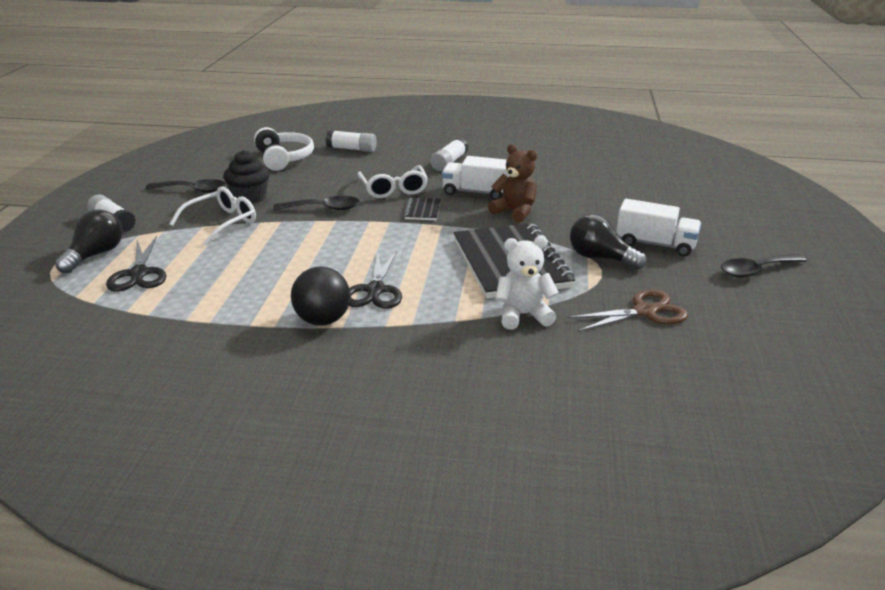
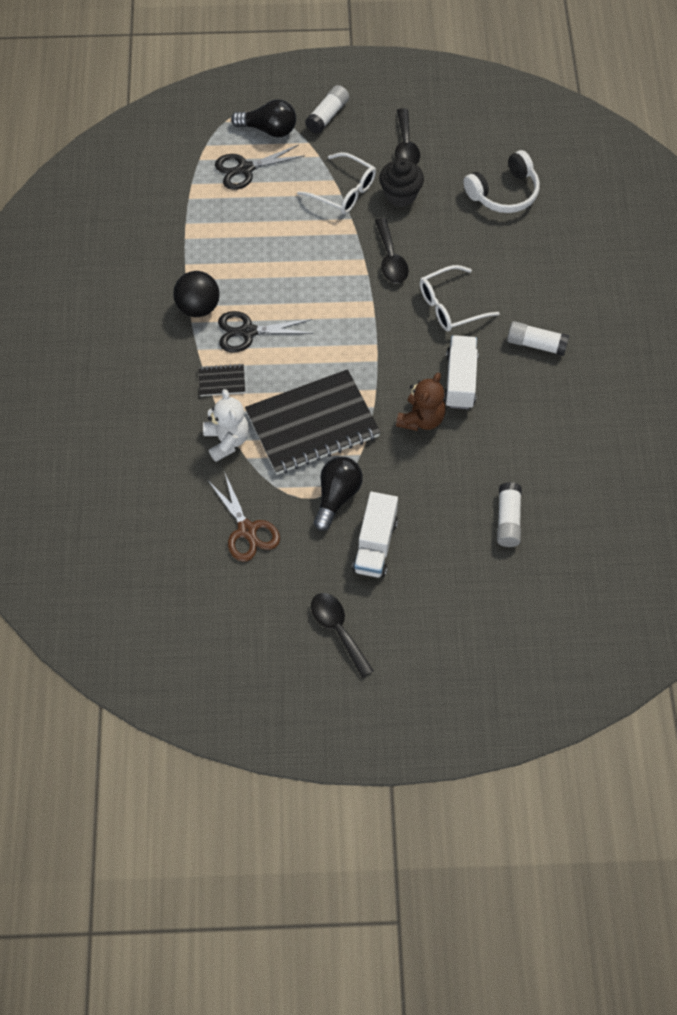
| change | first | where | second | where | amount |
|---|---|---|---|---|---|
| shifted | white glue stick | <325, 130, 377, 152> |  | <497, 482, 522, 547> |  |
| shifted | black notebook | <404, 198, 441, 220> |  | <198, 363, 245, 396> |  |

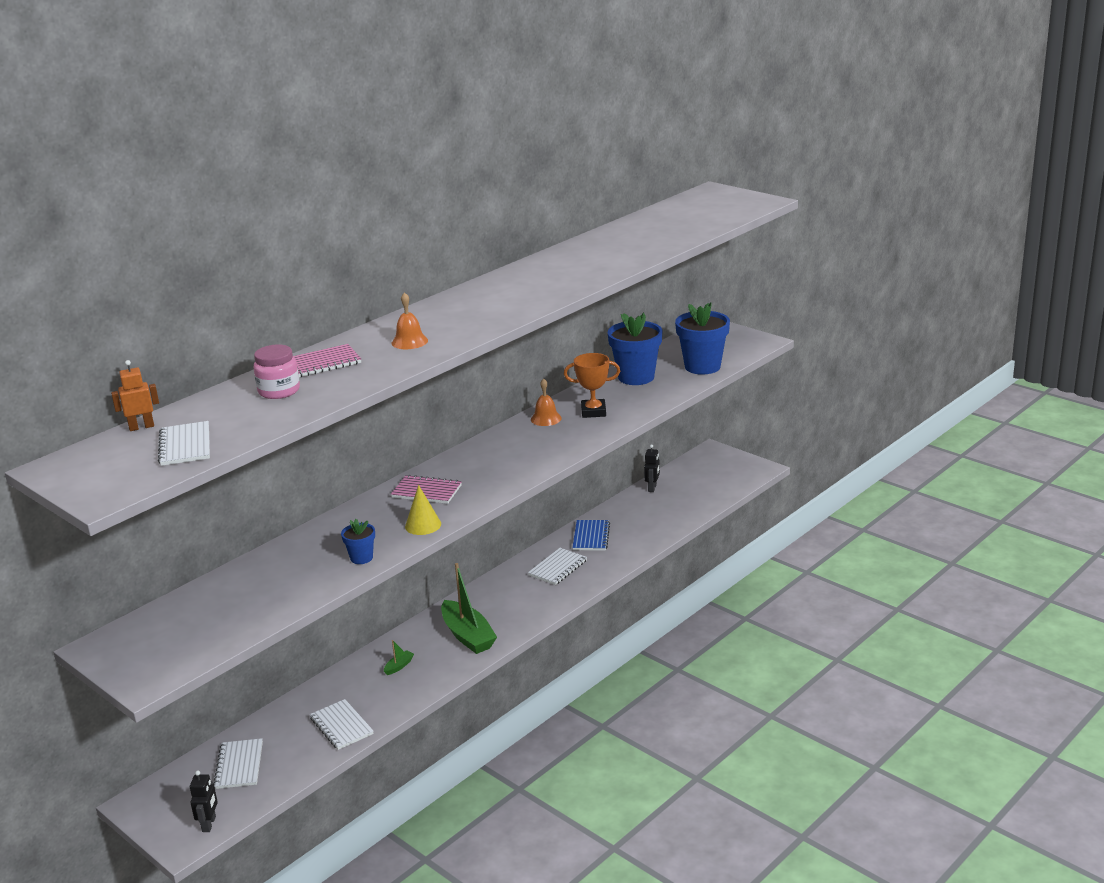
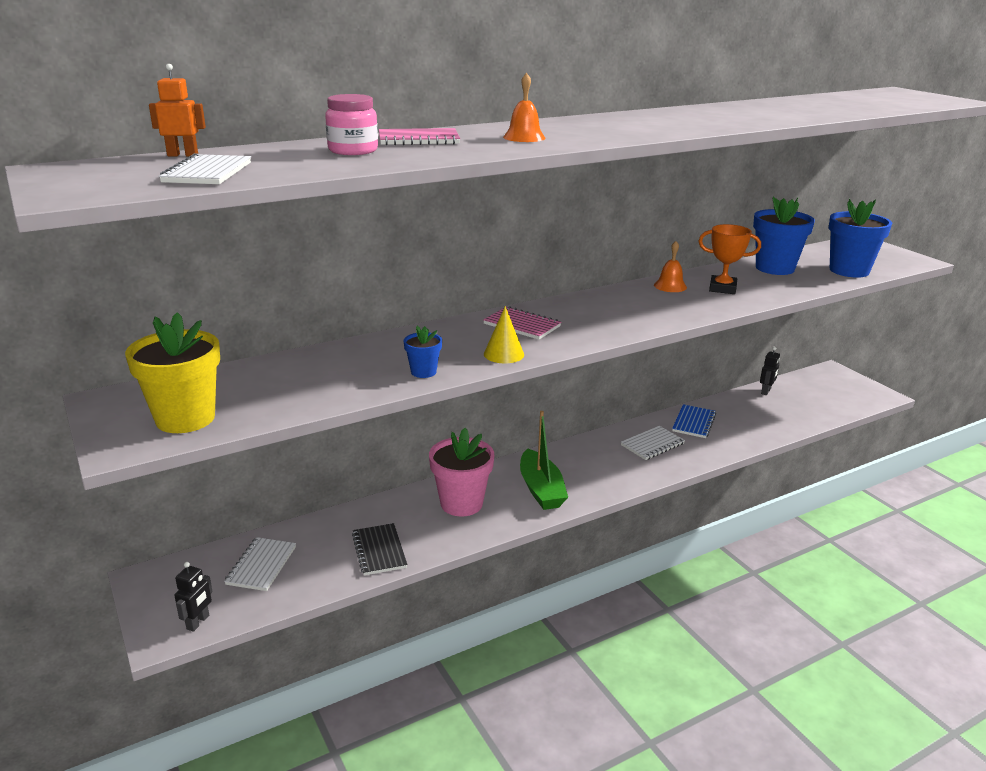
| change | first | where | second | where | amount |
|---|---|---|---|---|---|
| swapped | green boat | <384, 640, 414, 675> | pink flower pot | <429, 428, 494, 516> |  |
| repainted | white notebook | <310, 699, 373, 750> | black notebook | <352, 523, 407, 575> |  |
| new |  |  | yellow flower pot | <125, 312, 220, 433> |  |

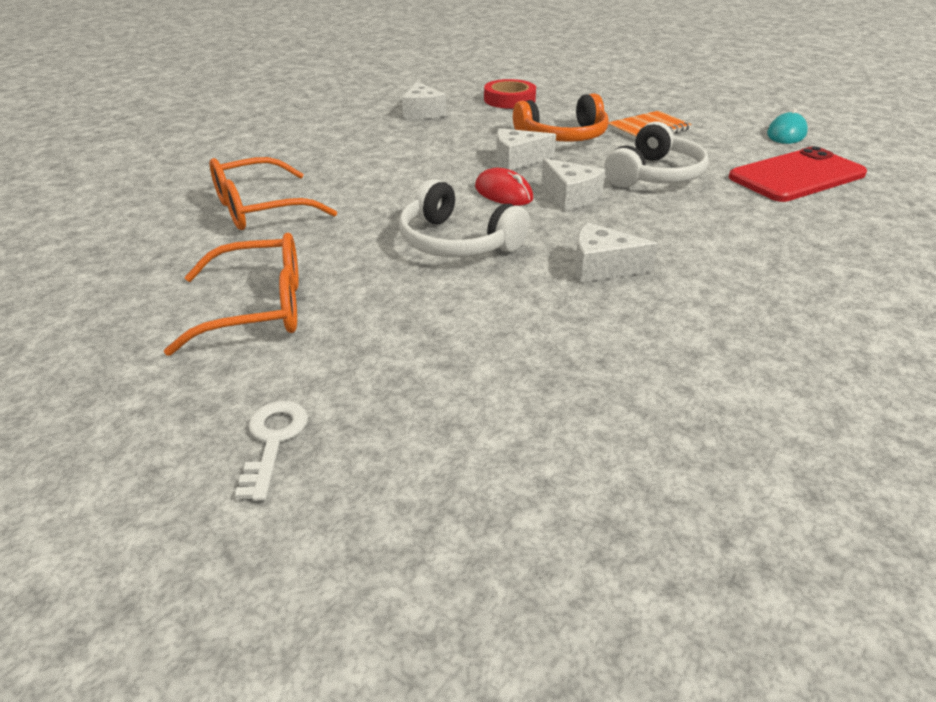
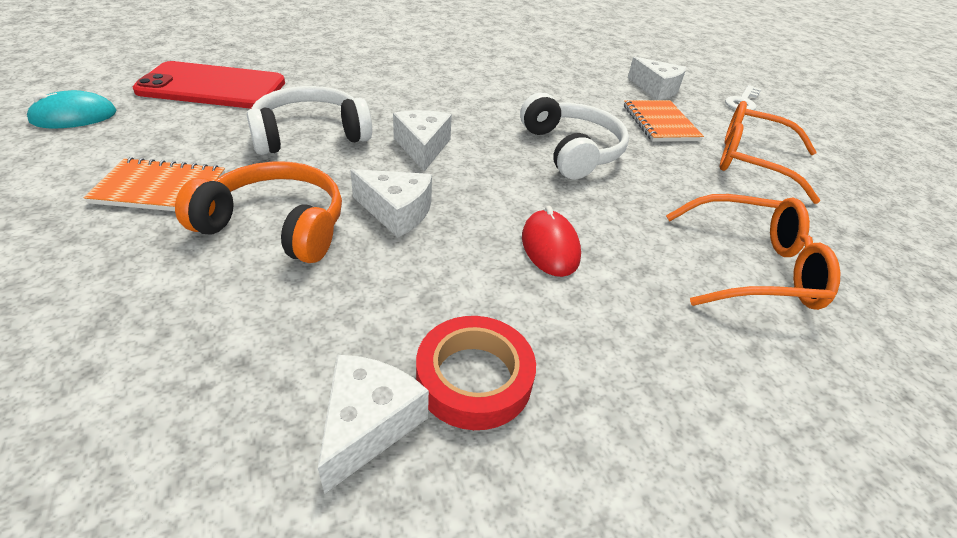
| change | first | where | second | where | amount |
|---|---|---|---|---|---|
| shifted | red tape | <484, 79, 536, 109> |  | <416, 316, 536, 430> |  |
| shifted | red mouse | <475, 168, 534, 206> |  | <522, 206, 581, 277> |  |
| shifted | white cheese | <575, 222, 658, 283> |  | <628, 57, 687, 100> |  |
| new |  |  | orange notebook | <624, 100, 704, 142> |  |

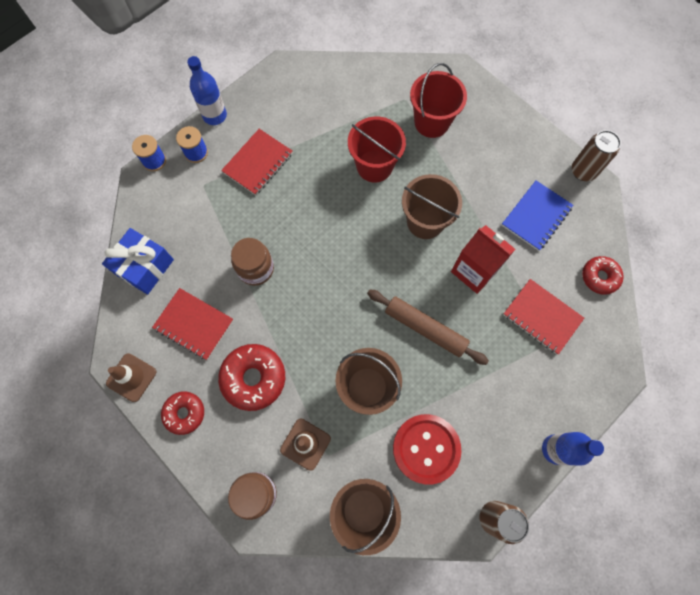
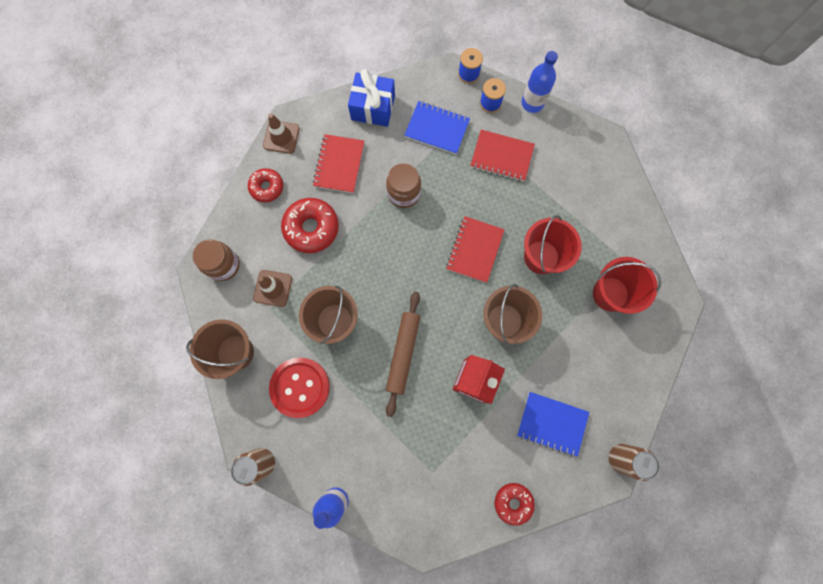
| change | first | where | second | where | amount |
|---|---|---|---|---|---|
| shifted | red notebook | <503, 279, 584, 355> |  | <446, 216, 505, 283> |  |
| new |  |  | blue notebook | <404, 101, 470, 155> |  |

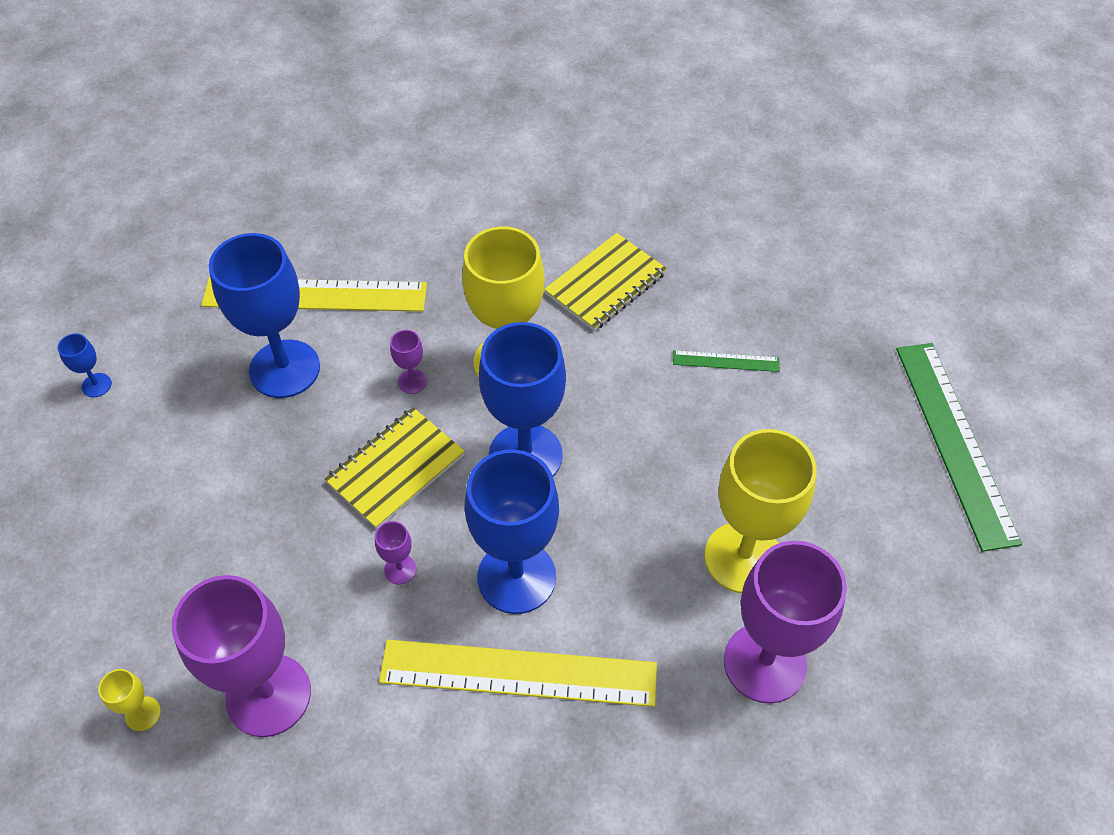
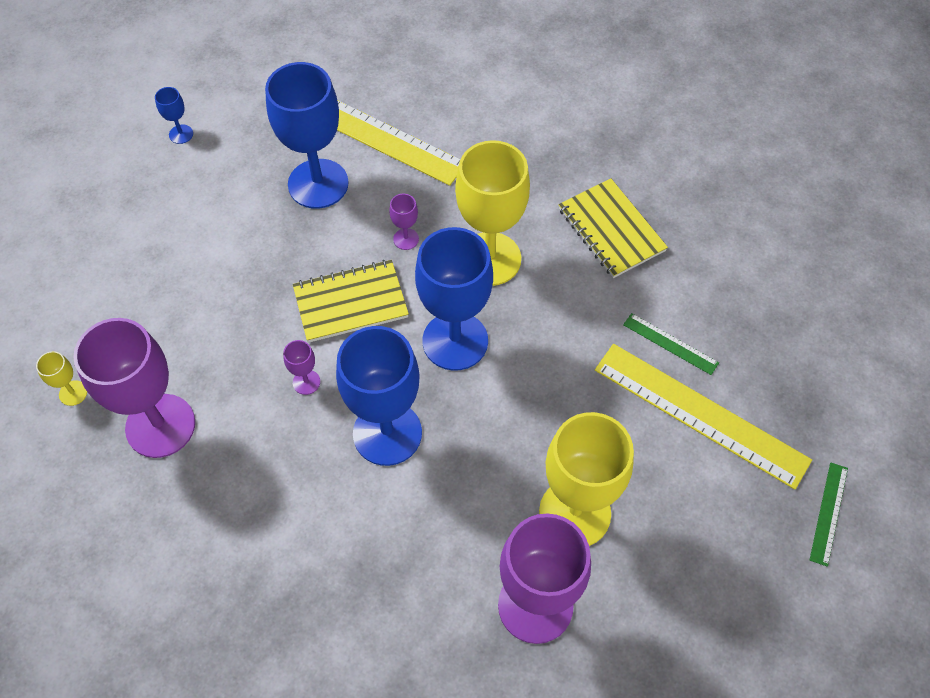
| change | first | where | second | where | amount |
|---|---|---|---|---|---|
| rotated | yellow notebook | <544, 233, 667, 331> |  | <558, 178, 668, 278> | 75 degrees clockwise |
| scaled | green ruler | <896, 343, 1022, 552> |  | <810, 462, 848, 567> | x0.46 |
| shifted | yellow ruler | <379, 640, 657, 707> |  | <595, 344, 812, 490> |  |

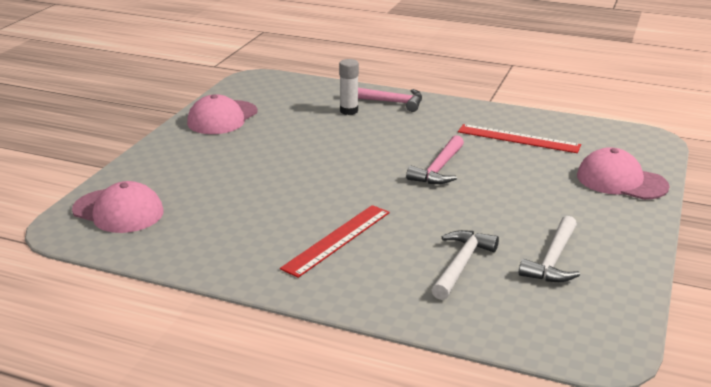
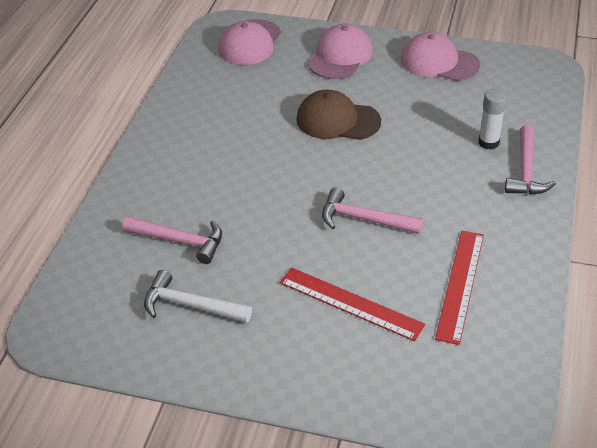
| change | first | where | second | where | amount |
|---|---|---|---|---|---|
| shifted | pink cap | <577, 147, 670, 200> |  | <308, 24, 373, 79> |  |
| shifted | red ruler | <280, 205, 390, 278> |  | <280, 268, 425, 341> |  |
| repainted | white hammer | <432, 230, 499, 300> | pink hammer | <122, 216, 222, 264> |  |
| new |  |  | brown cap | <296, 90, 381, 140> |  |

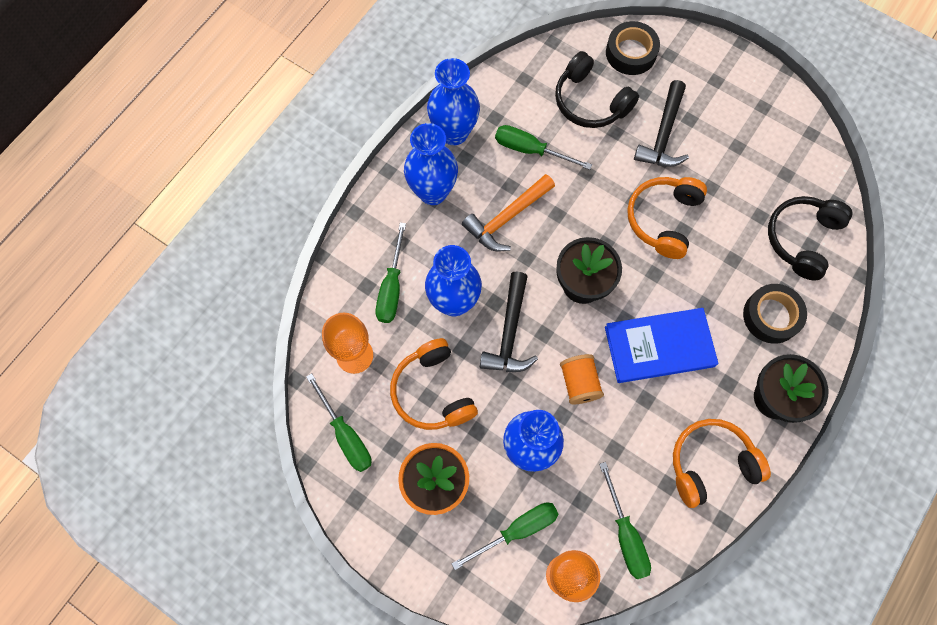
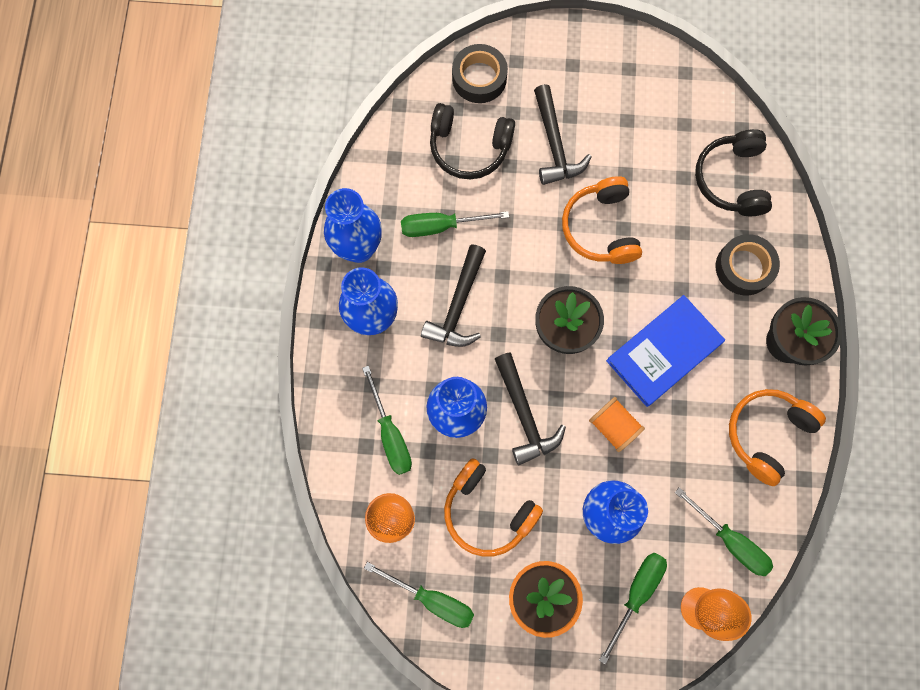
| change | first | where | second | where | amount |
|---|---|---|---|---|---|
| repainted | orange hammer | <462, 174, 555, 251> | black hammer | <421, 244, 486, 347> |  |

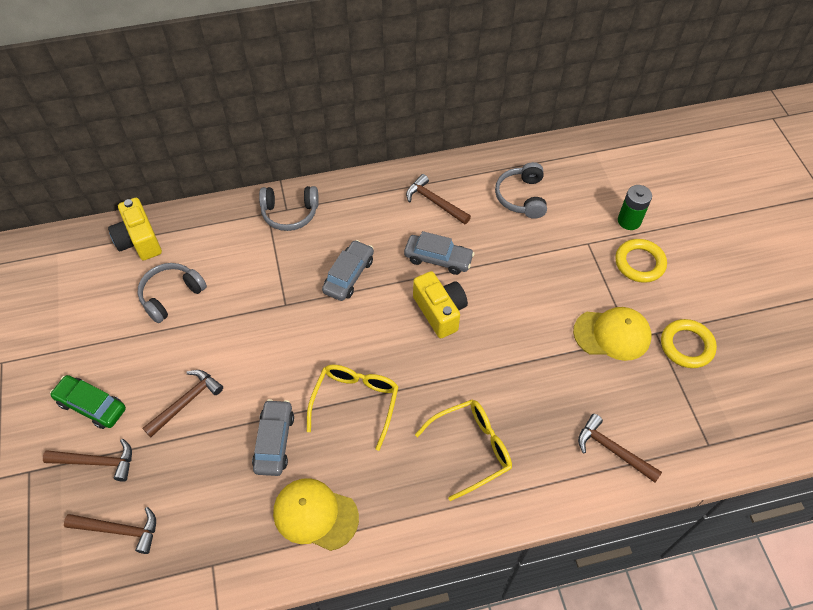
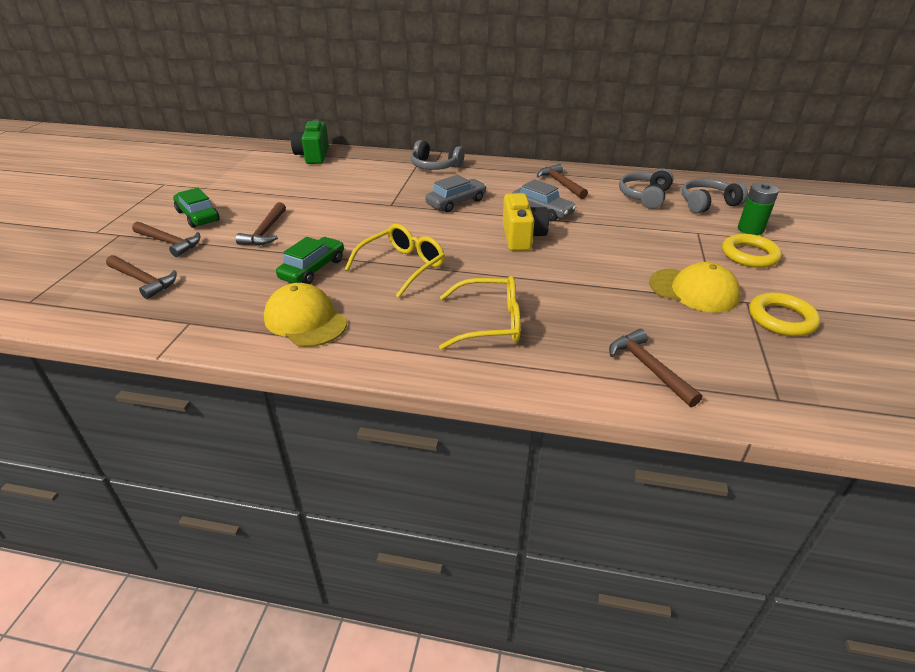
| change | first | where | second | where | amount |
|---|---|---|---|---|---|
| repainted | yellow camera | <108, 198, 162, 261> | green camera | <291, 119, 329, 164> |  |
| shifted | grey headphones | <138, 263, 207, 323> |  | <682, 179, 748, 213> |  |
| rotated | brown hammer | <143, 370, 223, 437> |  | <236, 202, 286, 246> | 120 degrees clockwise |
| repainted | grey car | <252, 399, 294, 476> | green car | <276, 237, 344, 284> |  |

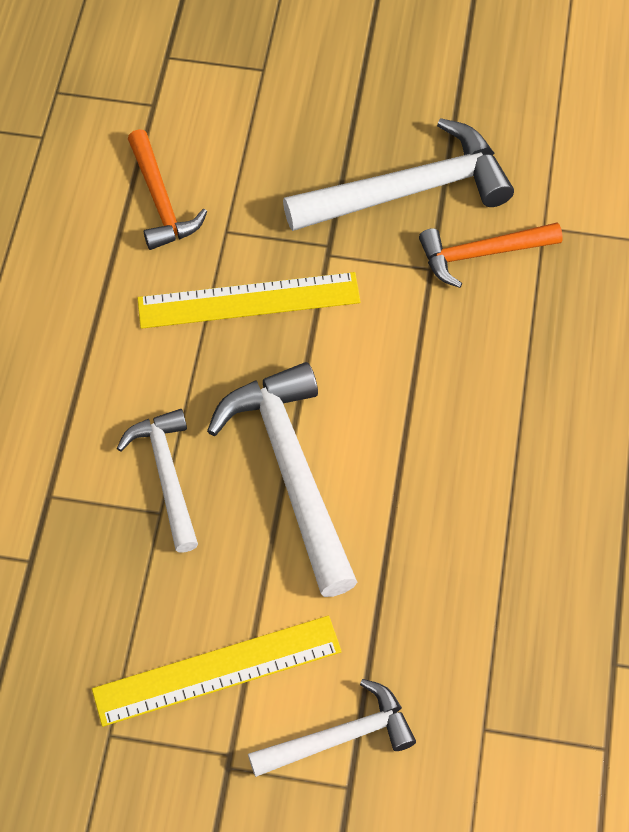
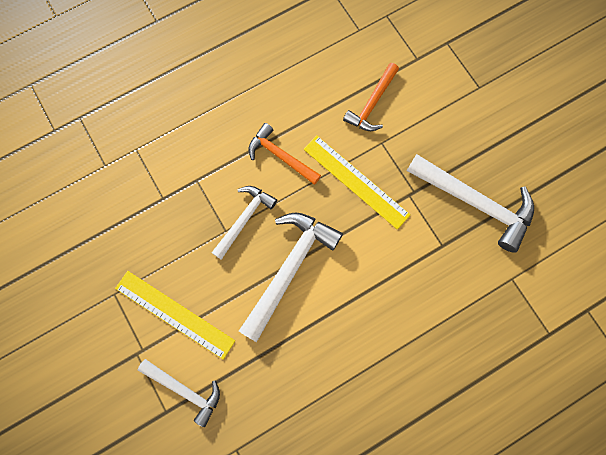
| change | first | where | second | where | amount |
|---|---|---|---|---|---|
| shifted | orange hammer | <419, 222, 563, 288> |  | <249, 123, 321, 185> |  |

